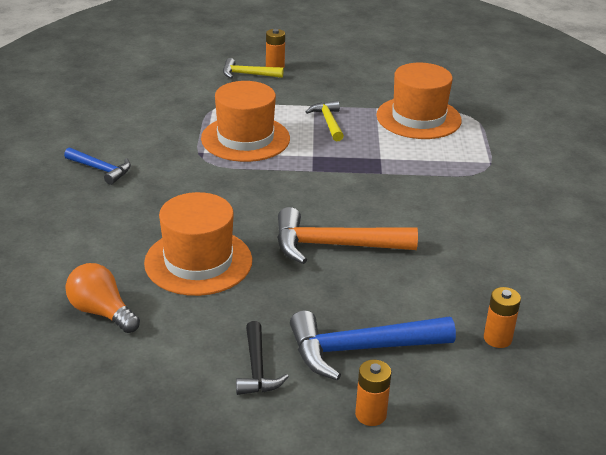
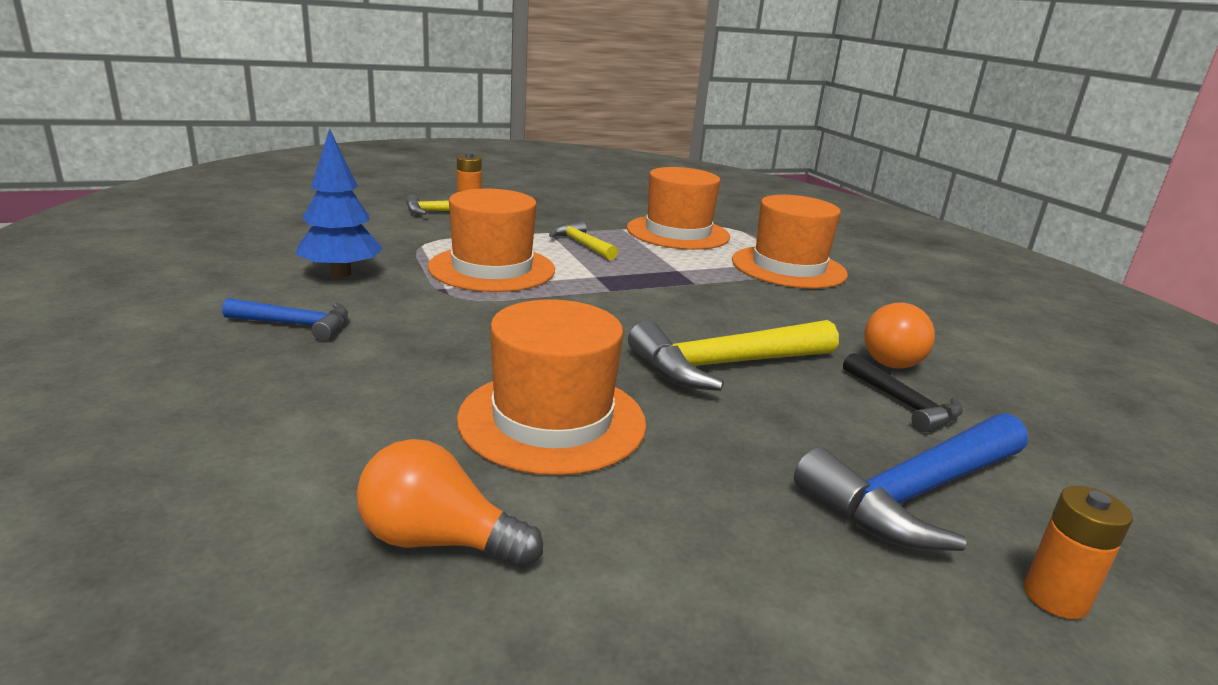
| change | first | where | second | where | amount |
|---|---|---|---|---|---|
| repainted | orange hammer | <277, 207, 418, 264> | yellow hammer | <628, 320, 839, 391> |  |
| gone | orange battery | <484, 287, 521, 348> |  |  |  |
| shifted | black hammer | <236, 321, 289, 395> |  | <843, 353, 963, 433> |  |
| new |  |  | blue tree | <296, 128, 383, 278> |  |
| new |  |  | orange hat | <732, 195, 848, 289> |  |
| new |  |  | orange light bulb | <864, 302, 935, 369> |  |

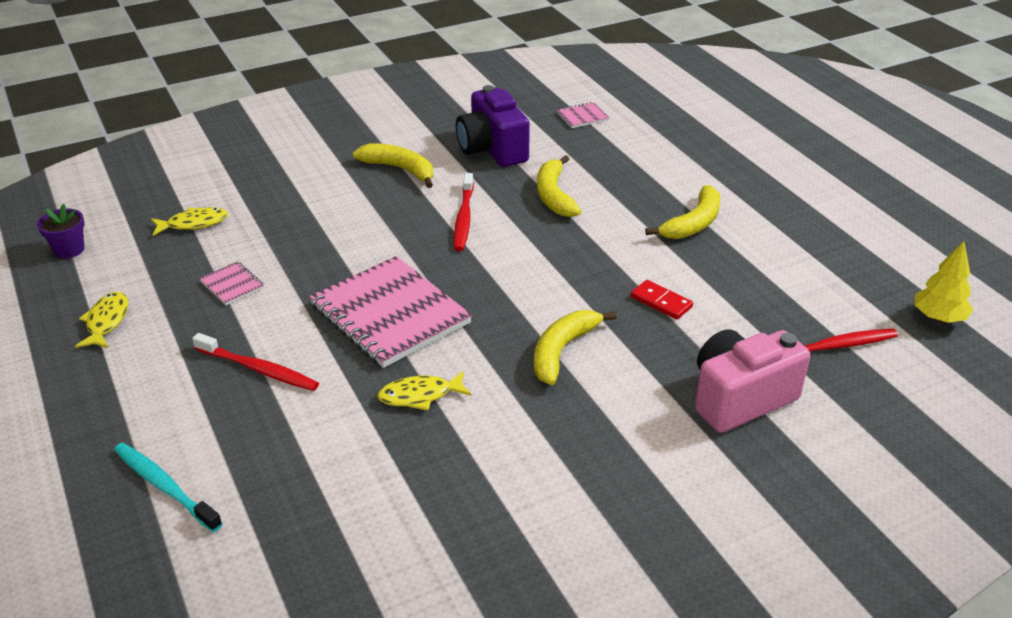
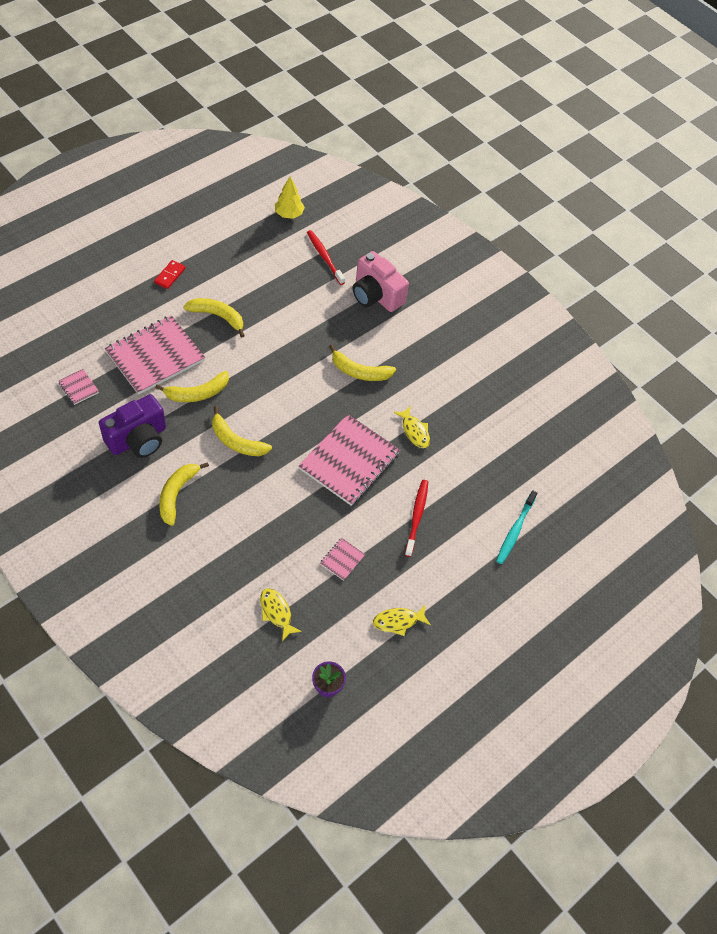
| change | first | where | second | where | amount |
|---|---|---|---|---|---|
| swapped | red toothbrush | <454, 173, 474, 251> | yellow banana | <212, 406, 272, 456> |  |
| shifted | red domino | <631, 280, 693, 319> |  | <154, 260, 186, 289> |  |
| new |  |  | pink notebook | <105, 315, 205, 395> |  |

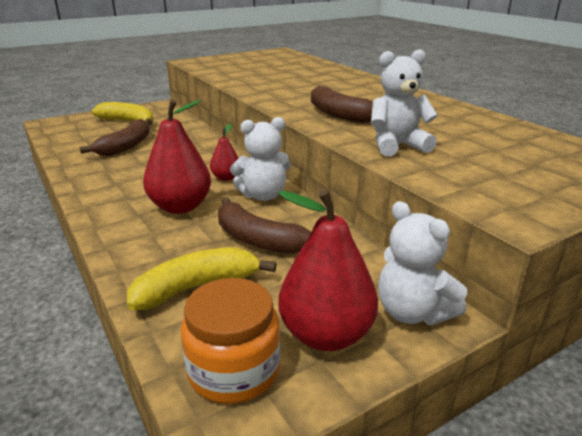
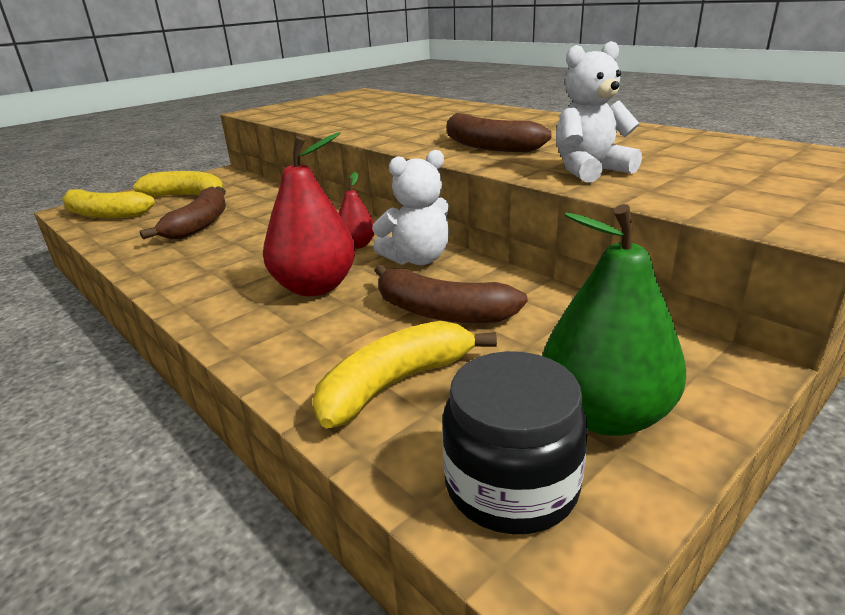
| change | first | where | second | where | amount |
|---|---|---|---|---|---|
| repainted | red pear | <278, 190, 378, 351> | green pear | <542, 204, 686, 436> |  |
| gone | white teddy bear | <378, 201, 467, 325> |  |  |  |
| repainted | orange jar | <181, 278, 280, 404> | black jar | <442, 351, 588, 534> |  |
| new |  |  | yellow banana | <62, 189, 155, 219> |  |

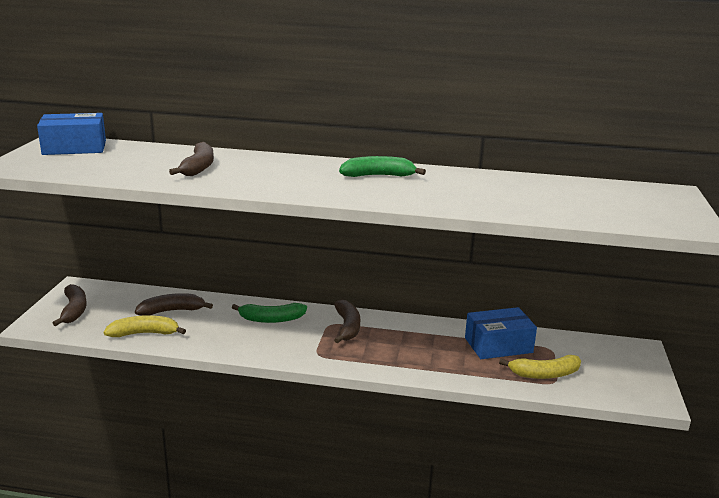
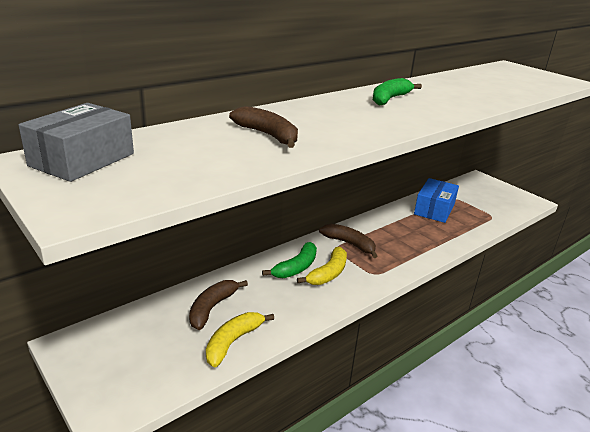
| change | first | where | second | where | amount |
|---|---|---|---|---|---|
| repainted | blue box | <37, 113, 106, 155> | grey box | <18, 103, 134, 182> |  |
| gone | brown banana | <53, 284, 87, 326> |  |  |  |
| shifted | yellow banana | <499, 355, 581, 379> |  | <297, 247, 347, 285> |  |

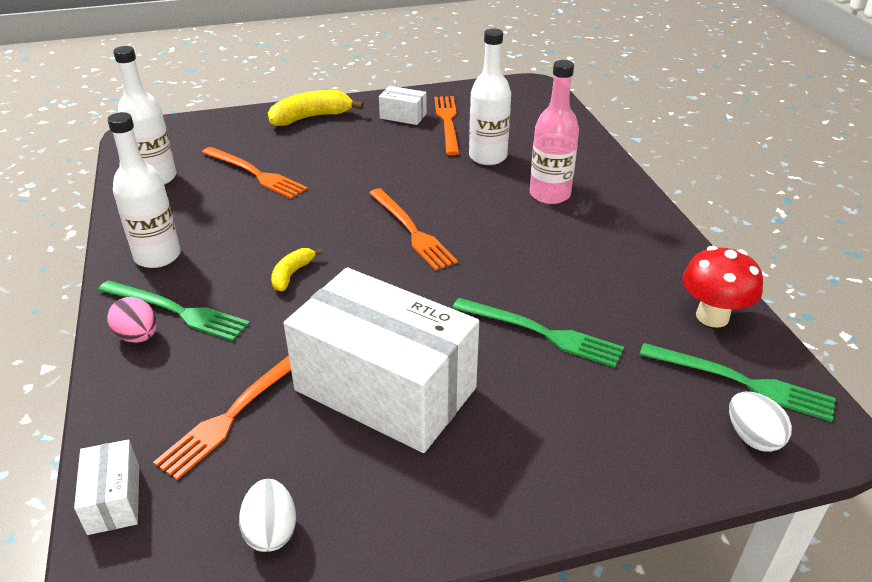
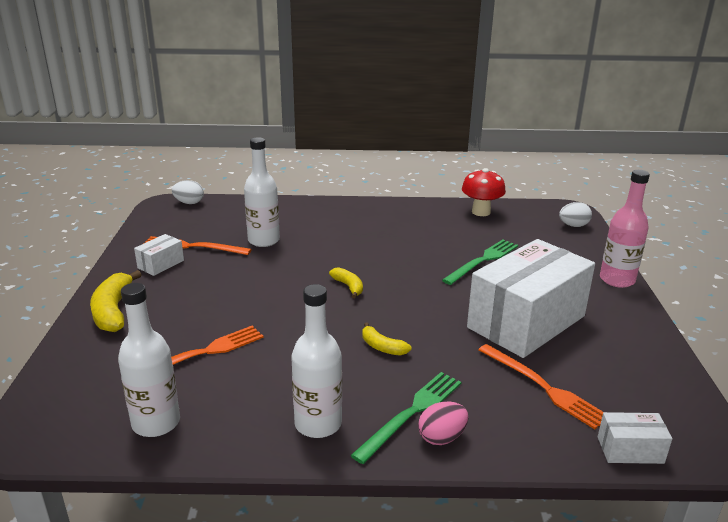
| change | first | where | second | where | amount |
|---|---|---|---|---|---|
| shifted | pink bottle | <530, 60, 579, 204> |  | <600, 170, 650, 288> |  |
| swapped | orange fork | <369, 188, 458, 271> | yellow banana | <329, 267, 363, 298> |  |
| gone | green fork | <639, 343, 836, 422> |  |  |  |
| shifted | white egg | <239, 479, 296, 552> |  | <172, 180, 204, 204> |  |

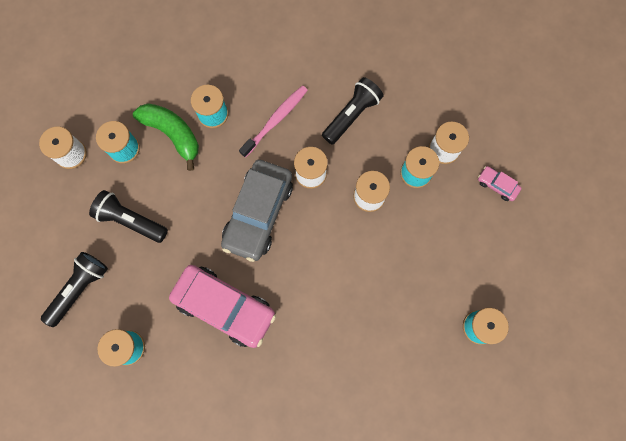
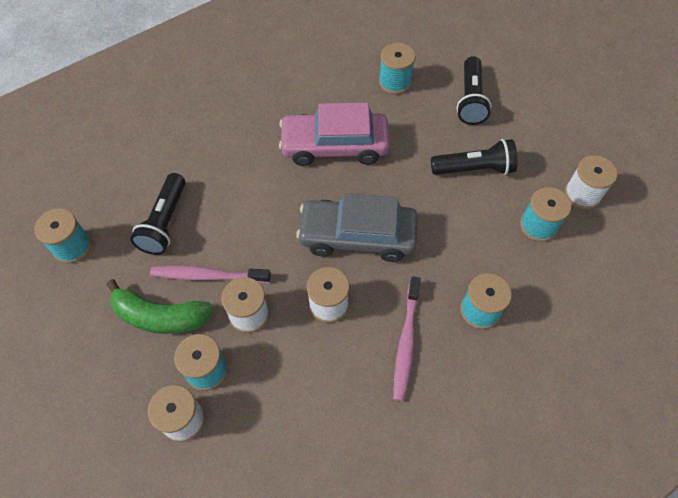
| change | first | where | second | where | amount |
|---|---|---|---|---|---|
| shifted | black flashlight | <322, 77, 383, 145> |  | <130, 173, 185, 255> |  |
| shifted | green banana | <133, 103, 199, 171> |  | <106, 279, 213, 334> |  |
| rotated | grey car | <221, 160, 293, 262> |  | <296, 193, 418, 262> | 75 degrees counterclockwise |
| gone | pink car | <478, 166, 522, 201> |  |  |  |
| new |  |  | pink toothbrush | <150, 266, 271, 283> |  |

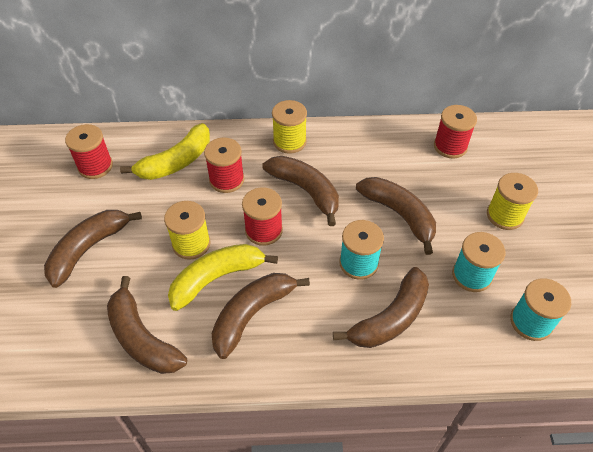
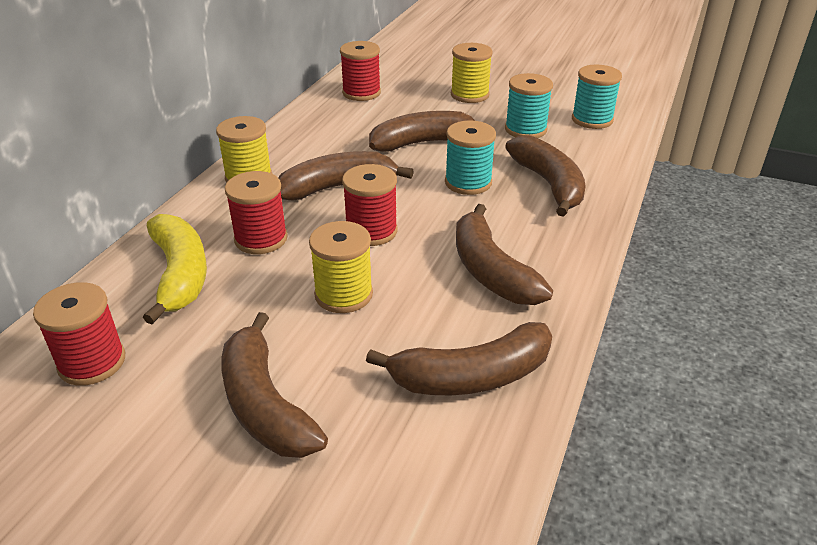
| change | first | where | second | where | amount |
|---|---|---|---|---|---|
| gone | yellow banana | <168, 244, 278, 311> |  |  |  |

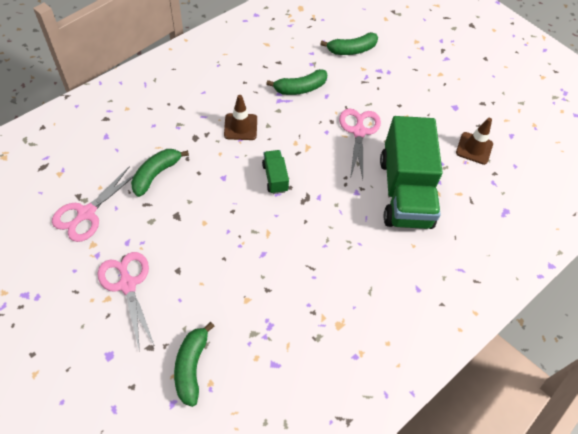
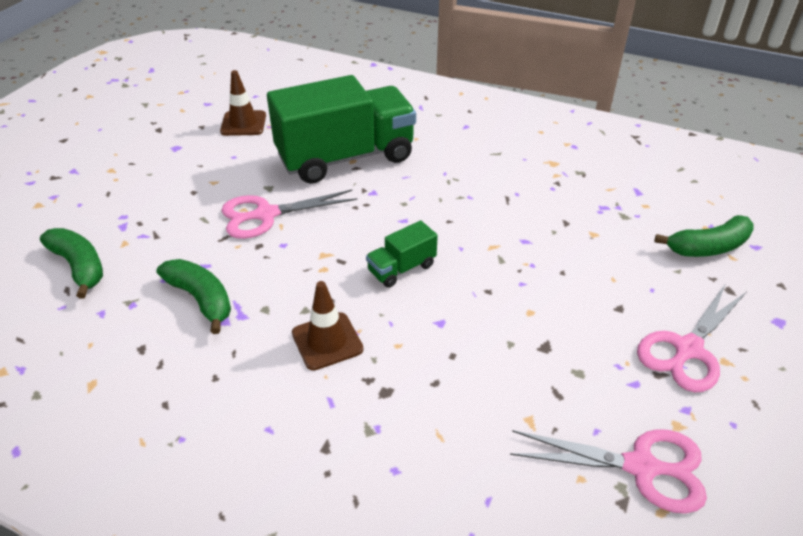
| change | first | where | second | where | amount |
|---|---|---|---|---|---|
| gone | green banana | <131, 149, 189, 197> |  |  |  |

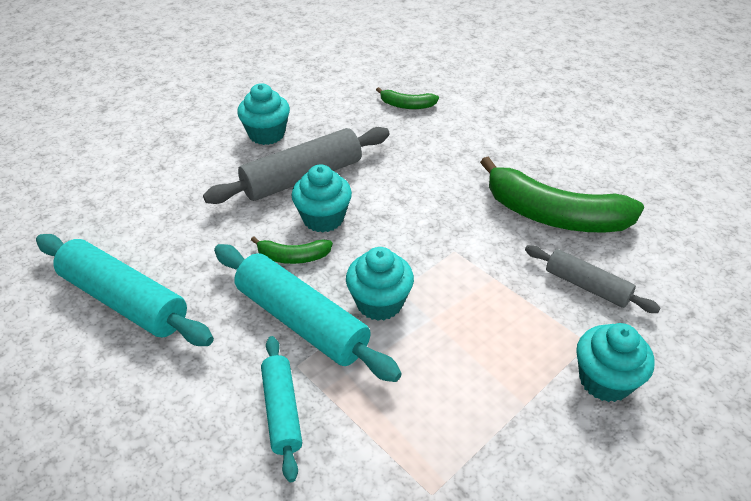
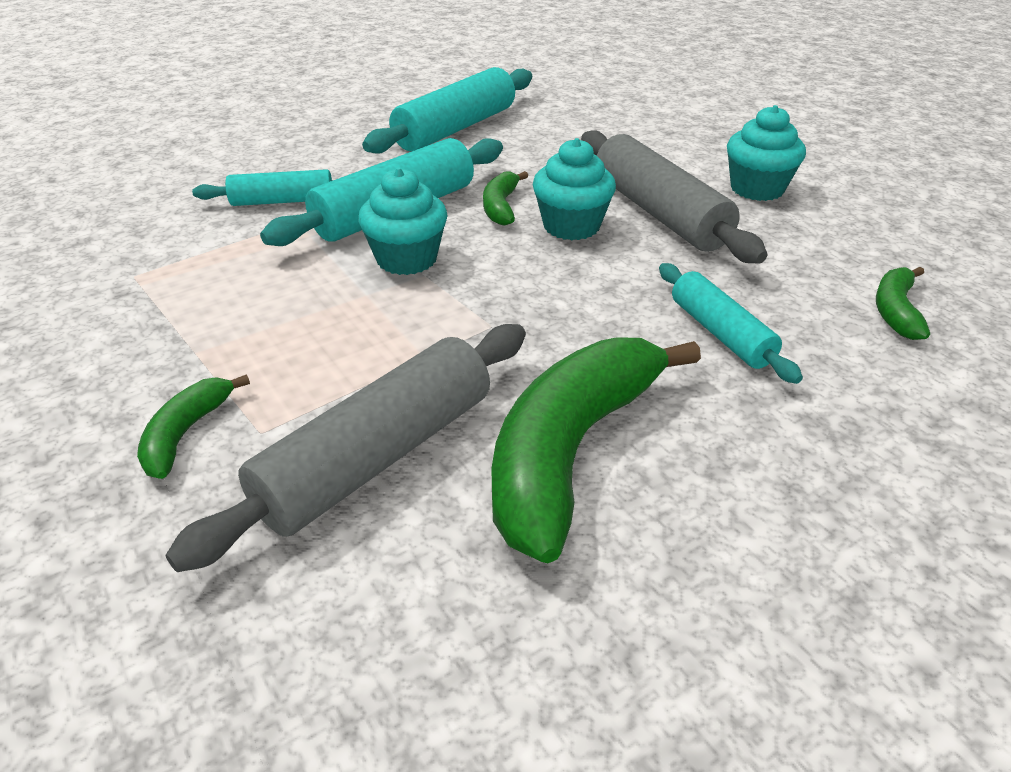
| change | first | where | second | where | amount |
|---|---|---|---|---|---|
| scaled | grey rolling pin | <525, 245, 661, 313> |  | <166, 324, 526, 572> | x1.69 |
| swapped | turquoise cupcake | <576, 323, 654, 402> | green banana | <137, 374, 250, 479> |  |
| new |  |  | turquoise rolling pin | <659, 263, 803, 384> |  |

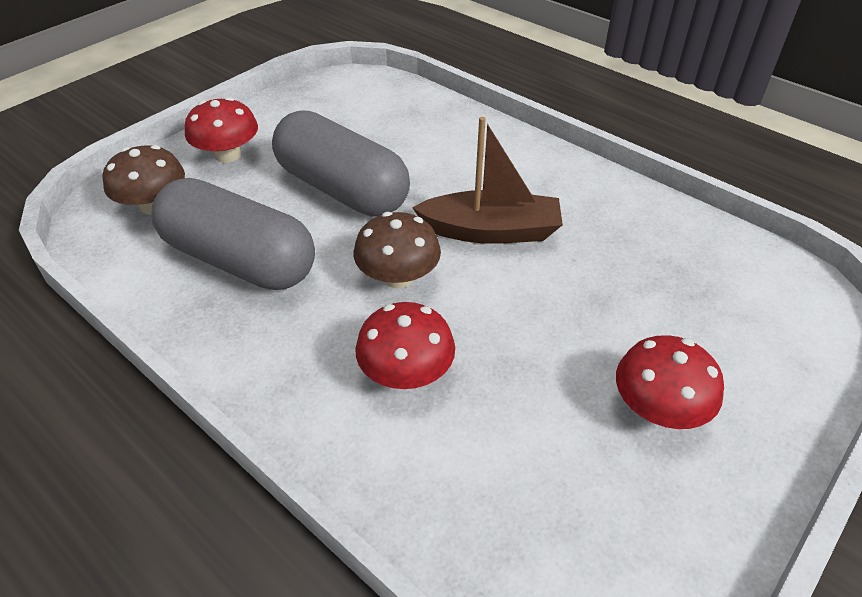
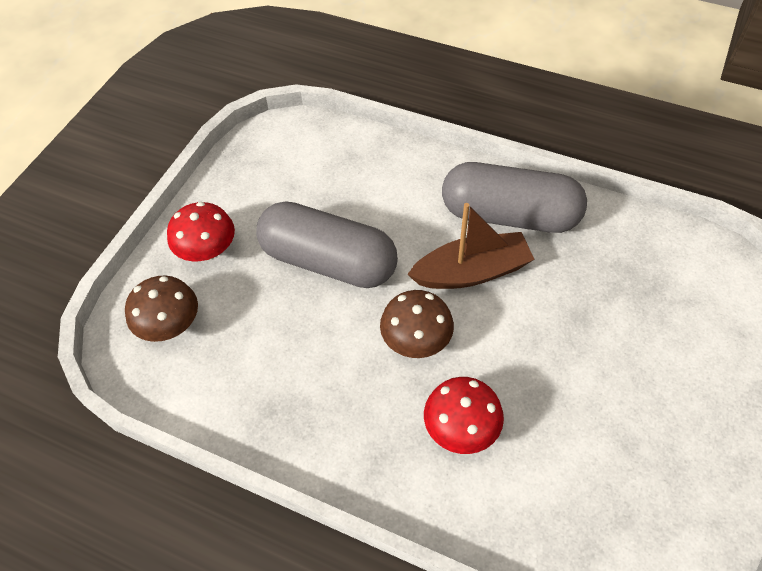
| change | first | where | second | where | amount |
|---|---|---|---|---|---|
| shifted | grey capsule | <151, 178, 315, 290> |  | <442, 162, 587, 233> |  |
| gone | red mushroom | <616, 335, 724, 429> |  |  |  |

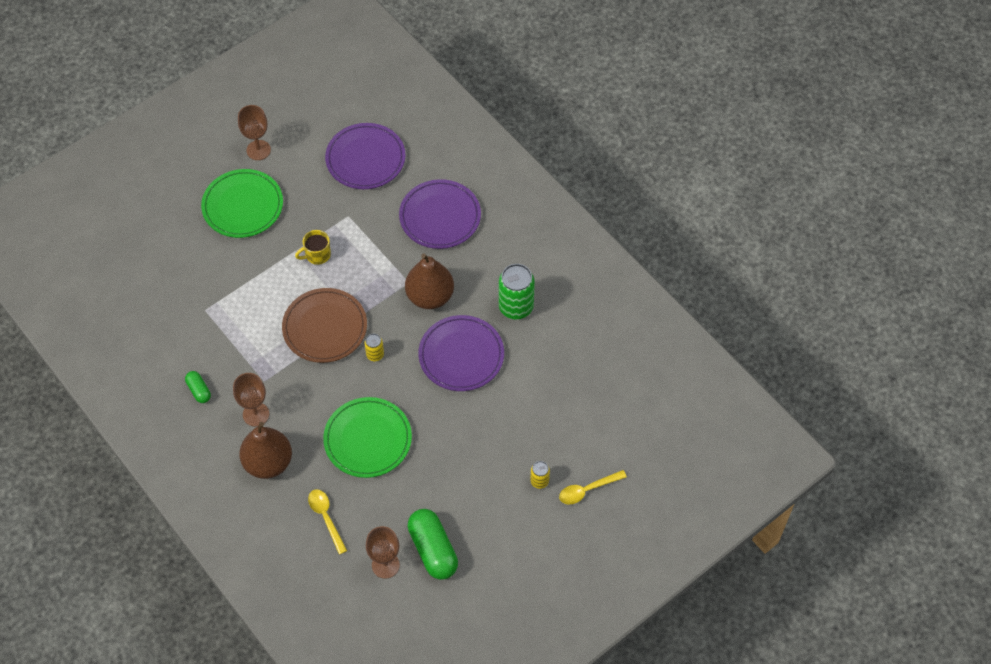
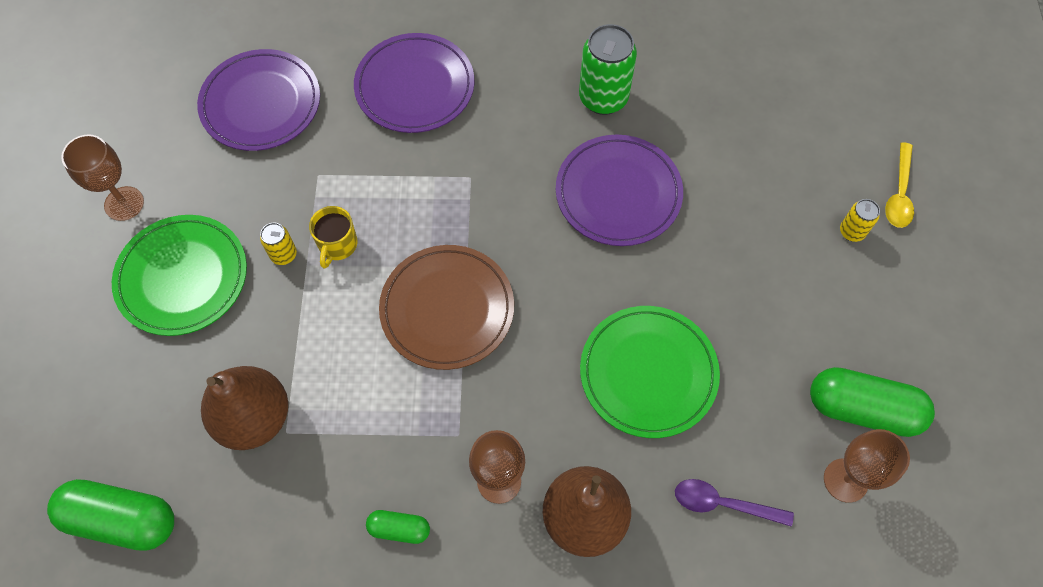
| change | first | where | second | where | amount |
|---|---|---|---|---|---|
| shifted | brown pear | <405, 254, 454, 309> |  | <201, 366, 288, 450> |  |
| shifted | yellow can | <364, 334, 384, 361> |  | <260, 223, 297, 265> |  |
| repainted | yellow spoon | <308, 489, 347, 555> | purple spoon | <675, 479, 794, 527> |  |
| new |  |  | green capsule | <47, 479, 174, 551> |  |

